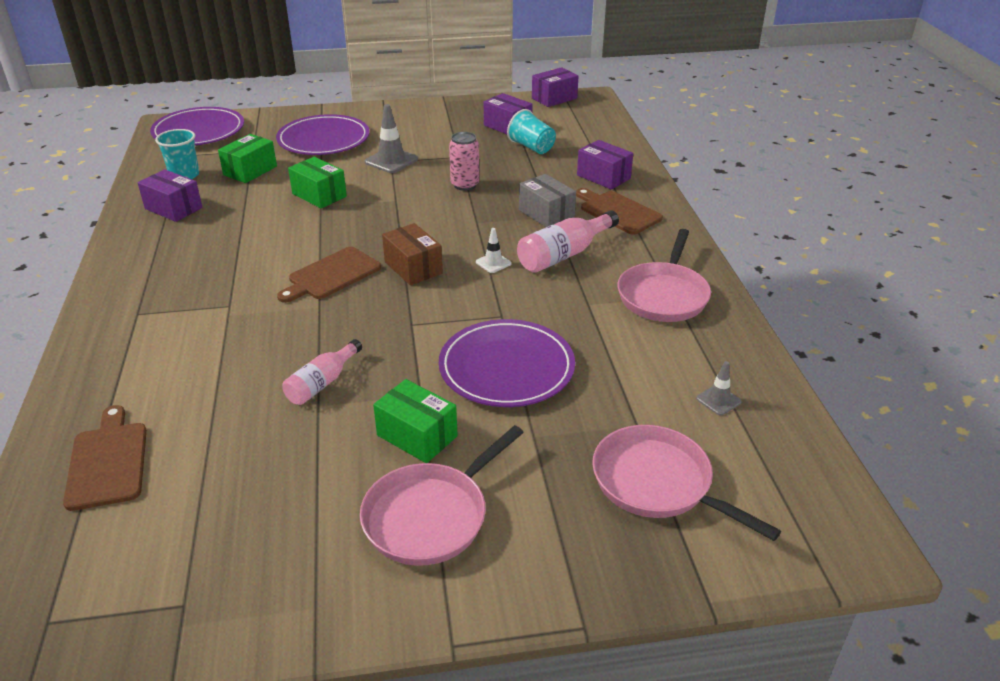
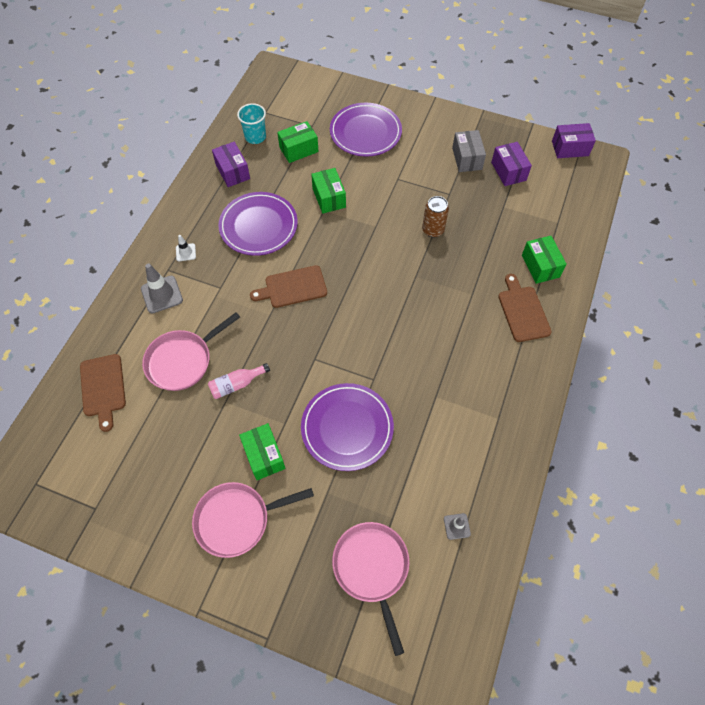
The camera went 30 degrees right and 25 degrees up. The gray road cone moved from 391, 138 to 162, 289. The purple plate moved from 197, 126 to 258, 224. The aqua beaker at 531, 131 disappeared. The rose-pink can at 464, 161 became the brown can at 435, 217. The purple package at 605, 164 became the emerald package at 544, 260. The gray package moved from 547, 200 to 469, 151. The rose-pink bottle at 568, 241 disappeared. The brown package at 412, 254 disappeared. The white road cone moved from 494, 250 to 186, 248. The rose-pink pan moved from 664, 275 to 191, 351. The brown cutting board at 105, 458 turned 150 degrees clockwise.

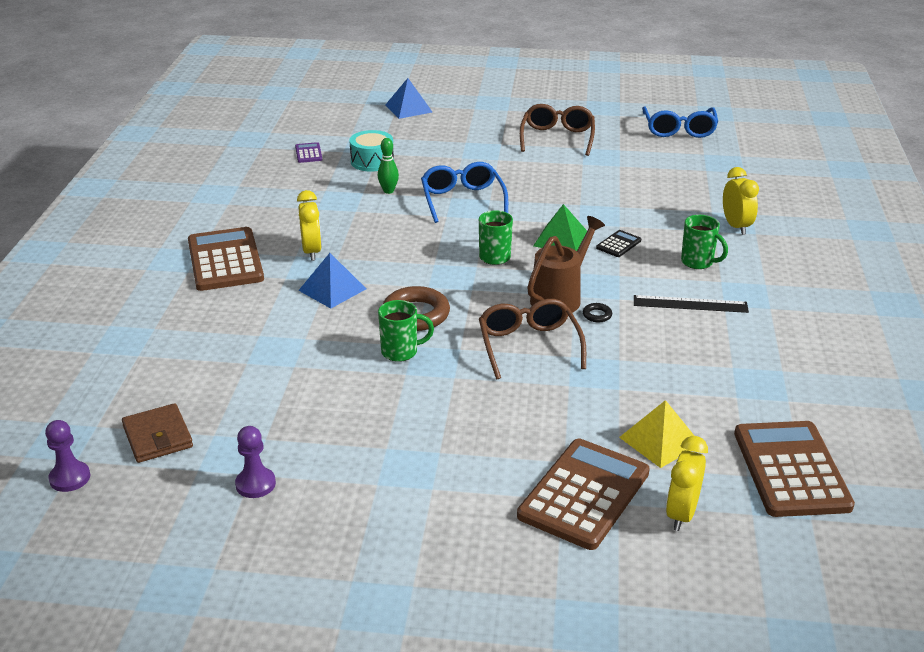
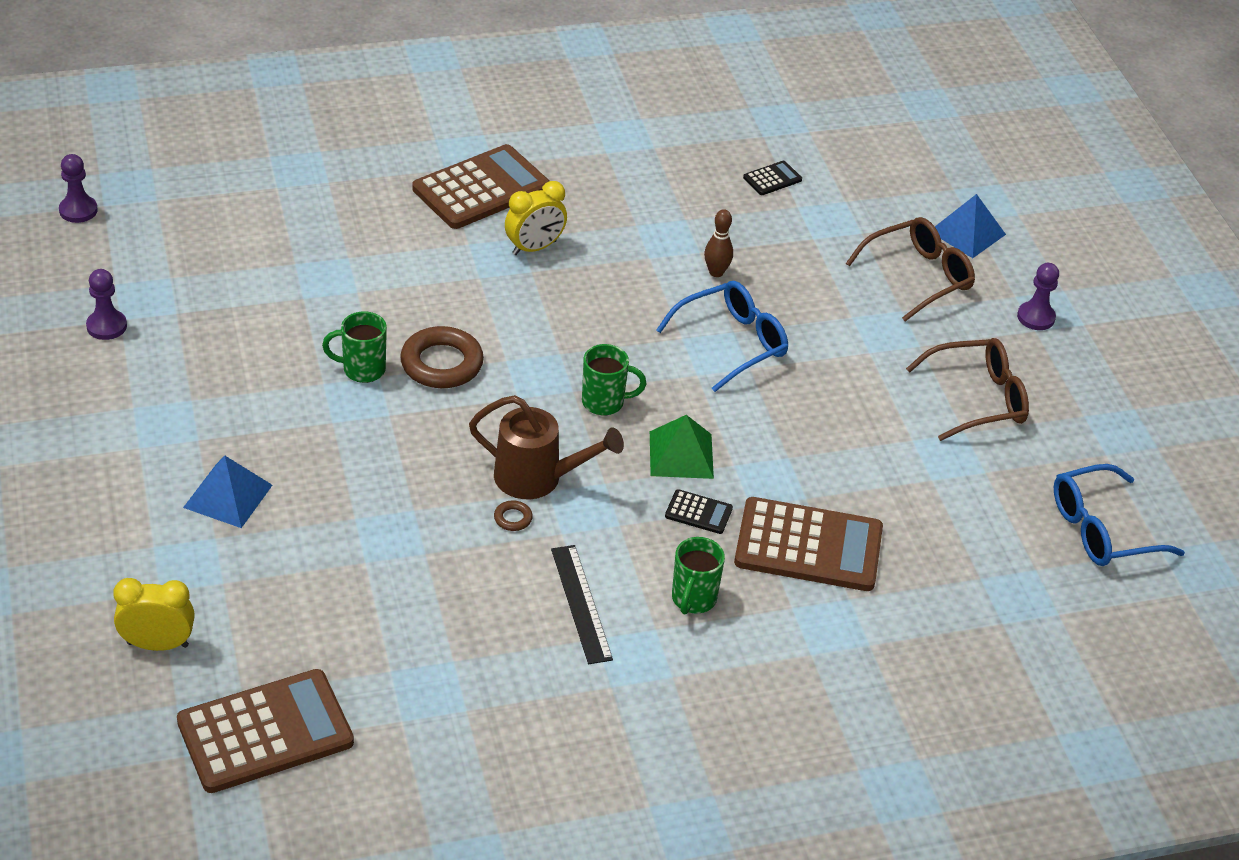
The camera went 65 degrees right and 10 degrees up. The aqua toy drum at 371, 151 disappeared. The emerald tenpin at 388, 166 became the brown tenpin at 718, 243. The purple pocket calculator at 308, 152 became the black pocket calculator at 772, 178. The bright yellow alarm clock at 741, 201 disappeared. The royal blue pyramid moved from 332, 280 to 227, 491. The brown eyeglasses moved from 532, 339 to 910, 269. The emerald tea mug at 406, 331 turned 120 degrees clockwise. The black hoop at 597, 312 became the brown hoop at 513, 516. The bright yellow pyramid at 656, 434 disappeared. The brown billfold at 157, 433 disappeared. The brown pocket calculator moved from 583, 494 to 808, 544. The purple chess pawn at 1038, 296 appeared.

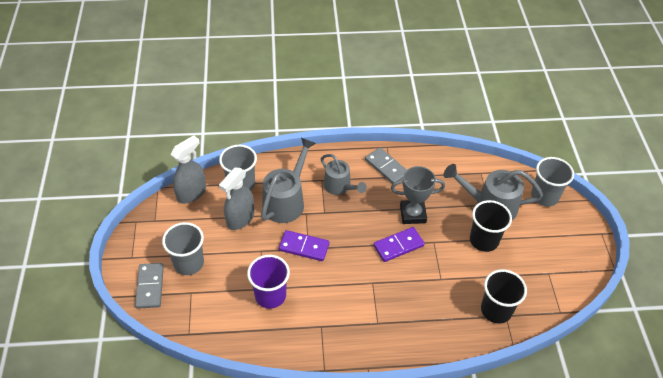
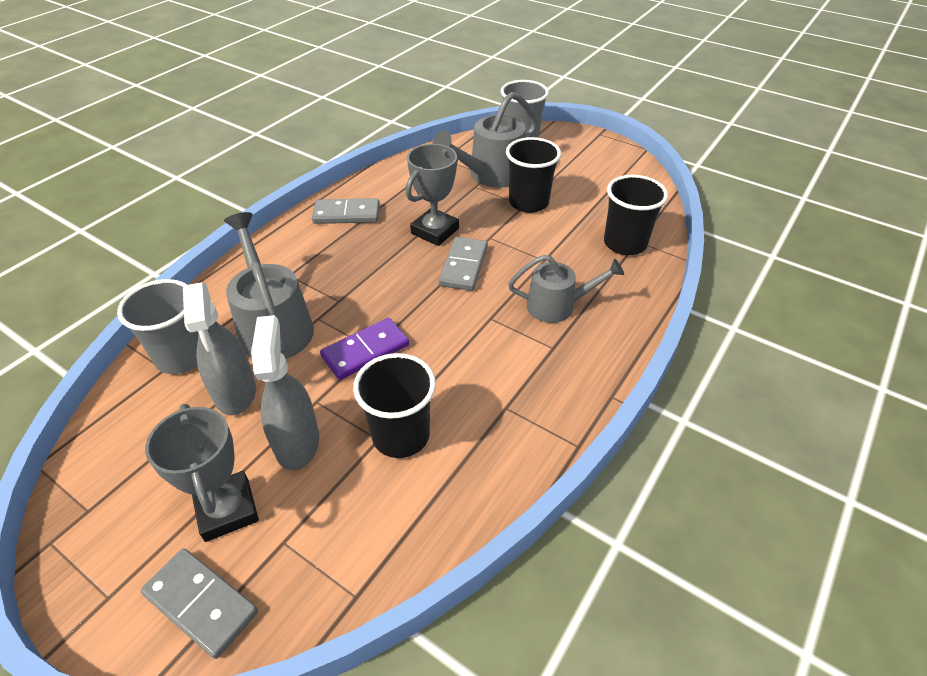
The camera went 50 degrees left and 5 degrees down. The gray spray cleaner moved from 188, 169 to 285, 392. The gray watering can moved from 344, 174 to 566, 289. The gray beaker at 183, 248 was replaced by the gray trophy at 202, 473. The purple domino piece at 399, 244 became the gray domino piece at 463, 264. The purple beaker at 268, 282 became the black beaker at 394, 405.

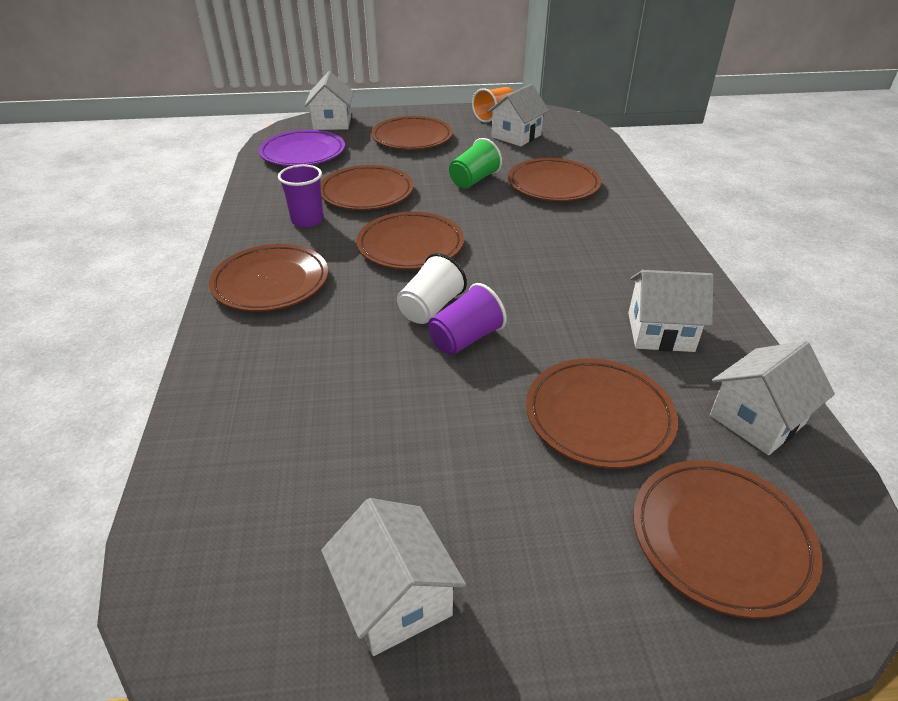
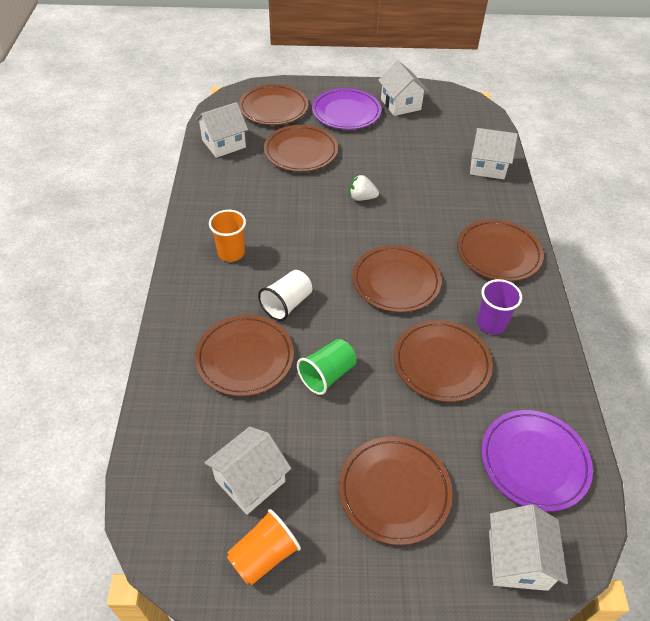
The camera went 175 degrees left and 10 degrees up. The white beaker moved from 432, 288 to 285, 295. The white cottage moved from 670, 311 to 494, 153. The purple beaker at 467, 319 was replaced by the white toy strawberry at 364, 188. The purple plate at 346, 109 appeared. The orange-coloured beaker at 227, 236 appeared.

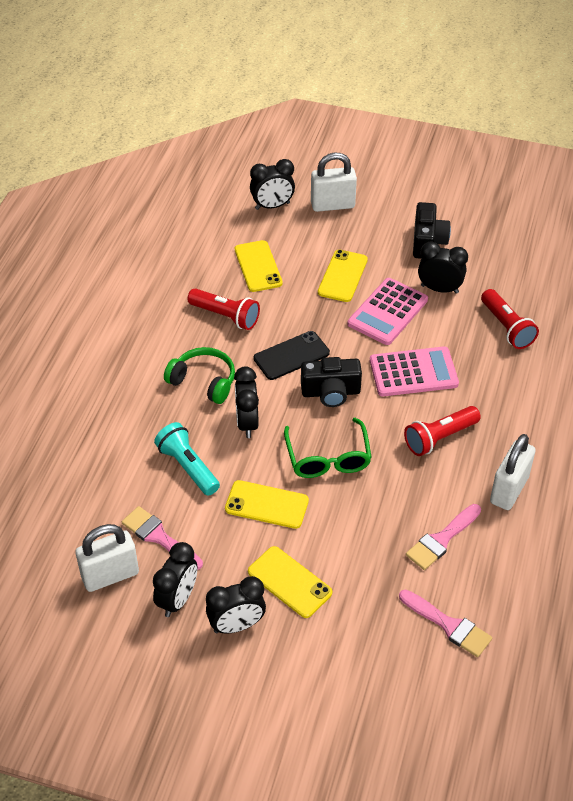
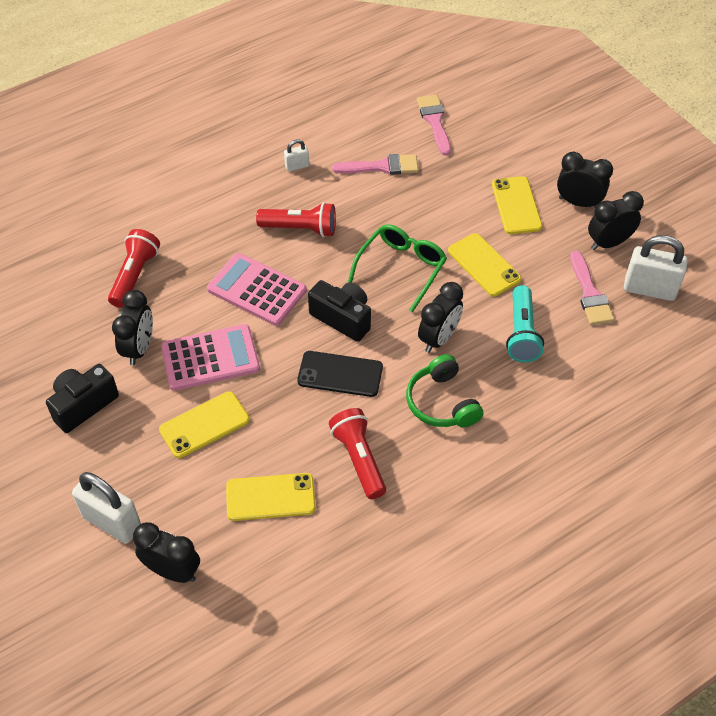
The camera went 140 degrees left and 5 degrees up. The bright yellow mobile phone at 259, 266 turned 60 degrees clockwise. The black alarm clock at 443, 267 turned 135 degrees counterclockwise. The white lock at 513, 472 changed to 0.49 times the size.

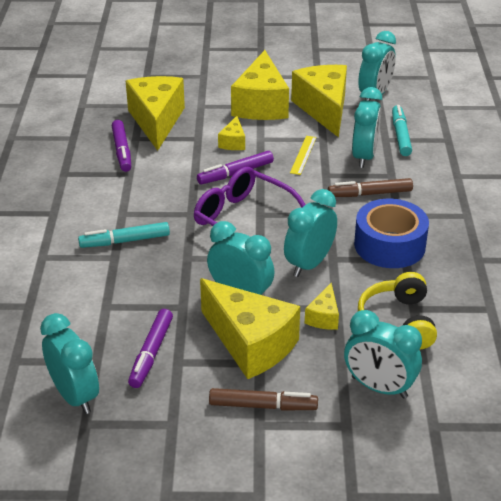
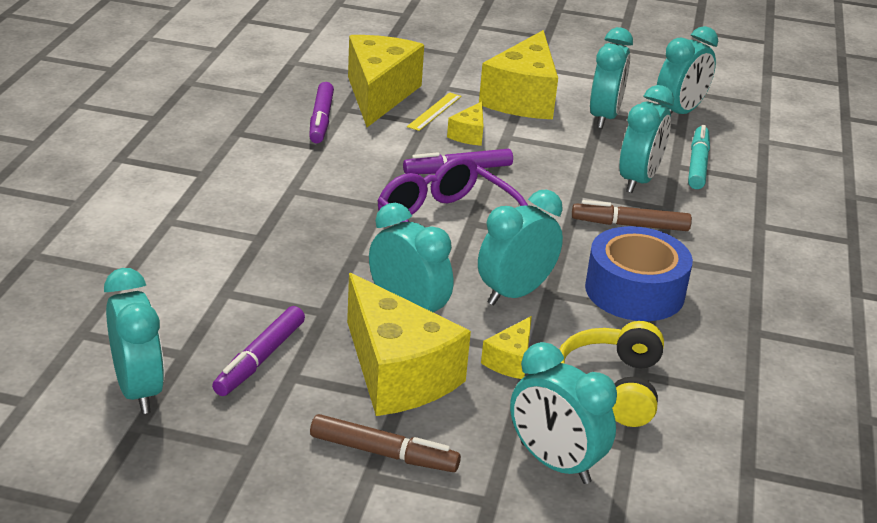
The camera went 10 degrees right and 5 degrees down. The bright yellow cheese at 319, 101 was replaced by the aqua alarm clock at 611, 78. The bright yellow straightedge moved from 303, 155 to 434, 111. The aqua marker at 124, 235 disappeared.

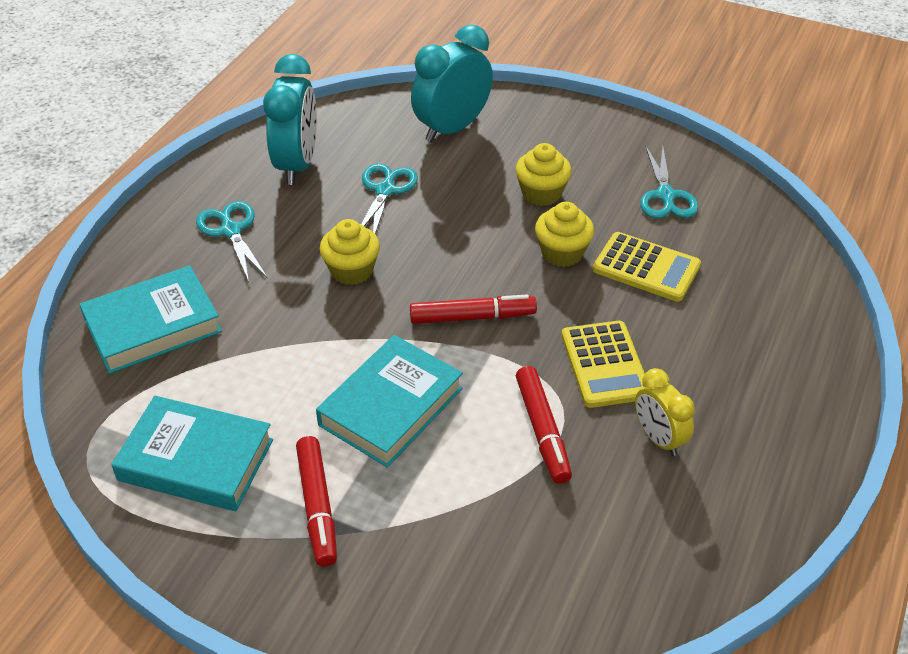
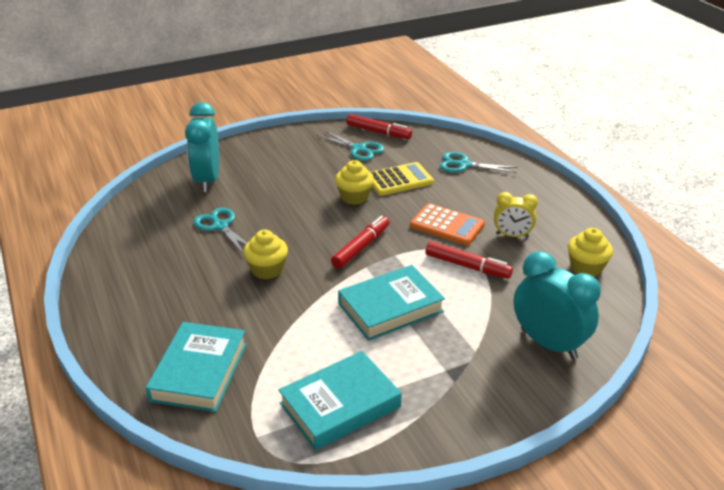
The camera went 50 degrees left and 10 degrees down. The aqua alarm clock moved from 290, 119 to 557, 305. The bright yellow cupcake moved from 543, 174 to 590, 252. The aqua scissors moved from 231, 241 to 479, 162. The bright yellow pocket calculator at 603, 364 became the orange-coloured pocket calculator at 447, 224. The aqua hardcover at 389, 401 turned 75 degrees clockwise. The red marker moved from 316, 501 to 379, 126.

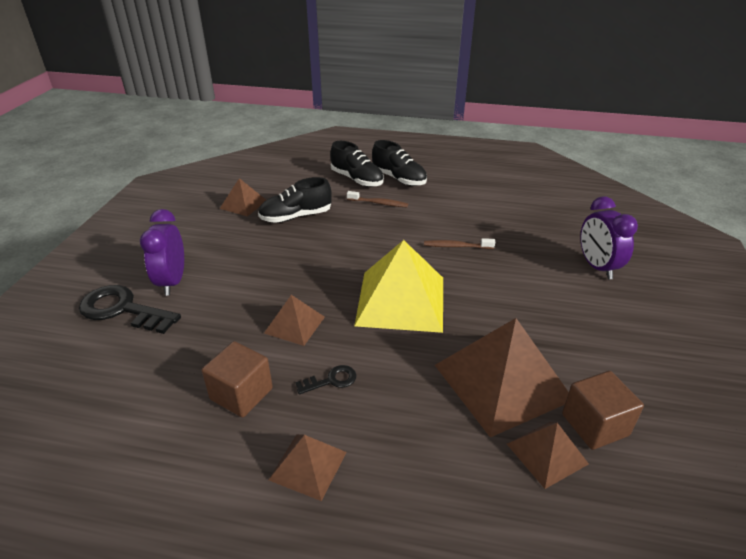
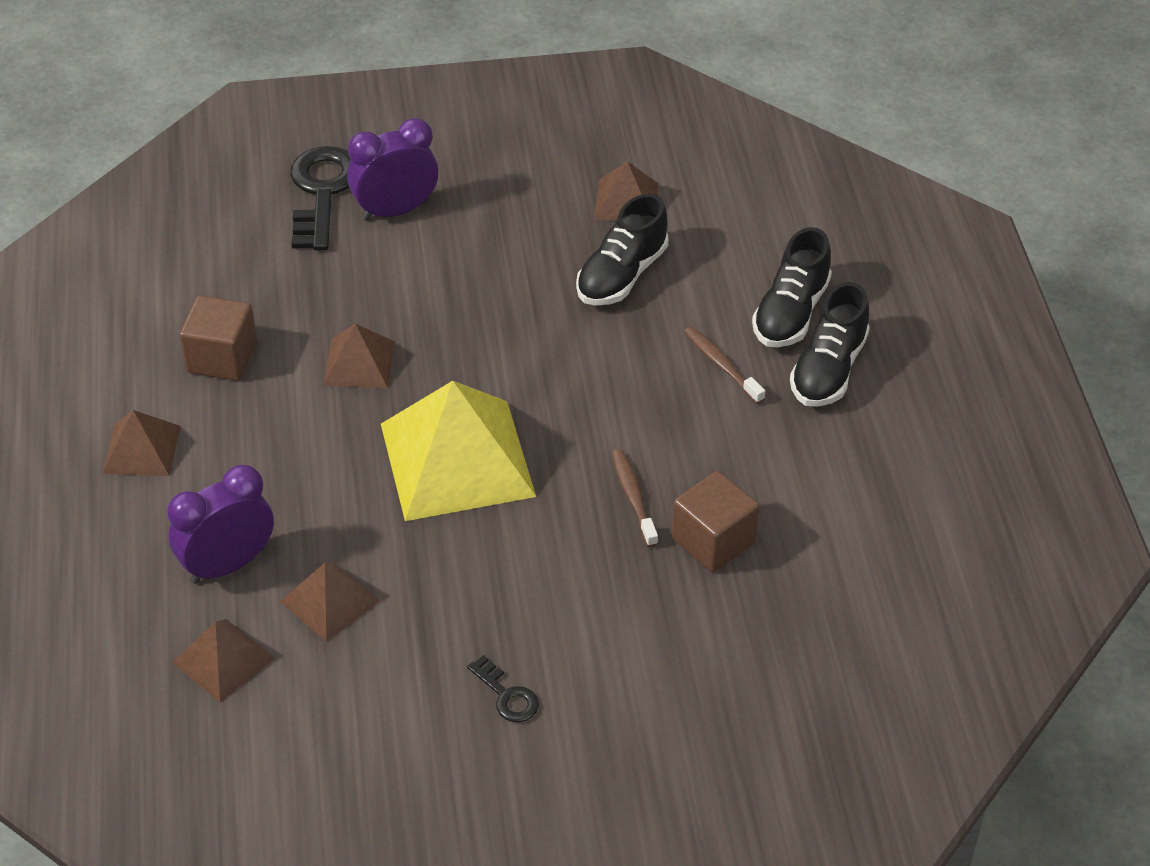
The camera went 70 degrees right and 10 degrees up. The black lace-up shoe at 295, 200 turned 105 degrees counterclockwise. The brown dental brush at 377, 199 turned 150 degrees clockwise. The purple alarm clock moved from 609, 237 to 221, 524. The brown pyramid at 502, 377 changed to 0.51 times the size. The black latchkey moved from 326, 380 to 503, 688. The brown block moved from 603, 410 to 716, 521.

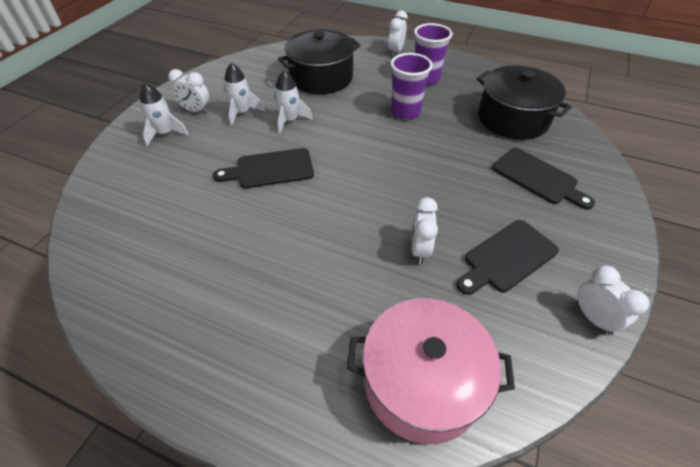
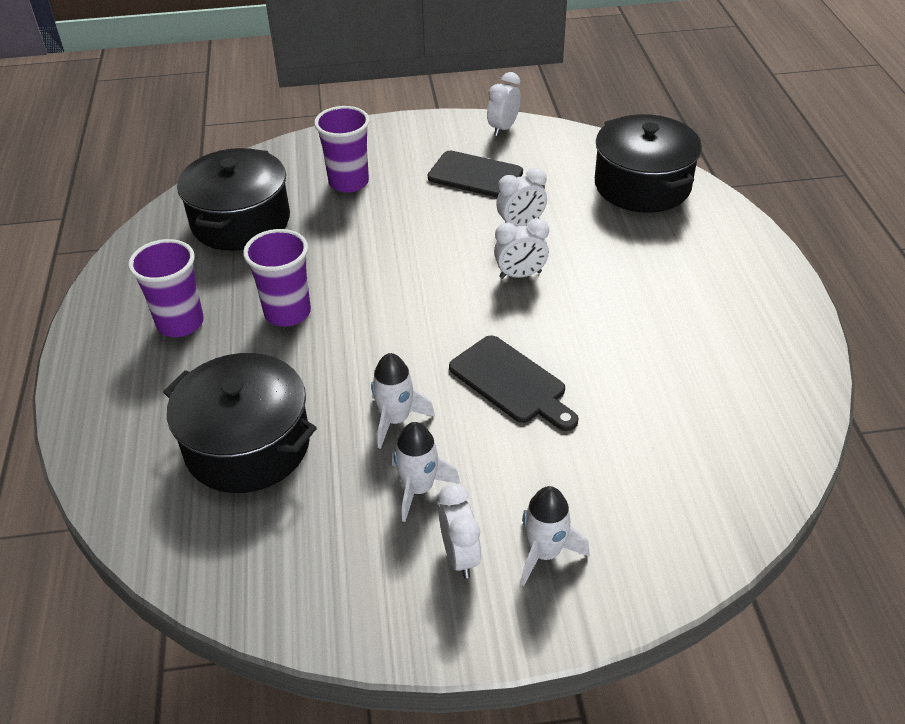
The camera went 120 degrees left and 5 degrees down. The white alarm clock moved from 398, 33 to 521, 248. The black cutting board at 543, 179 was replaced by the purple beaker at 342, 149. The rose-pink pot at 431, 371 became the black pot at 648, 163.

